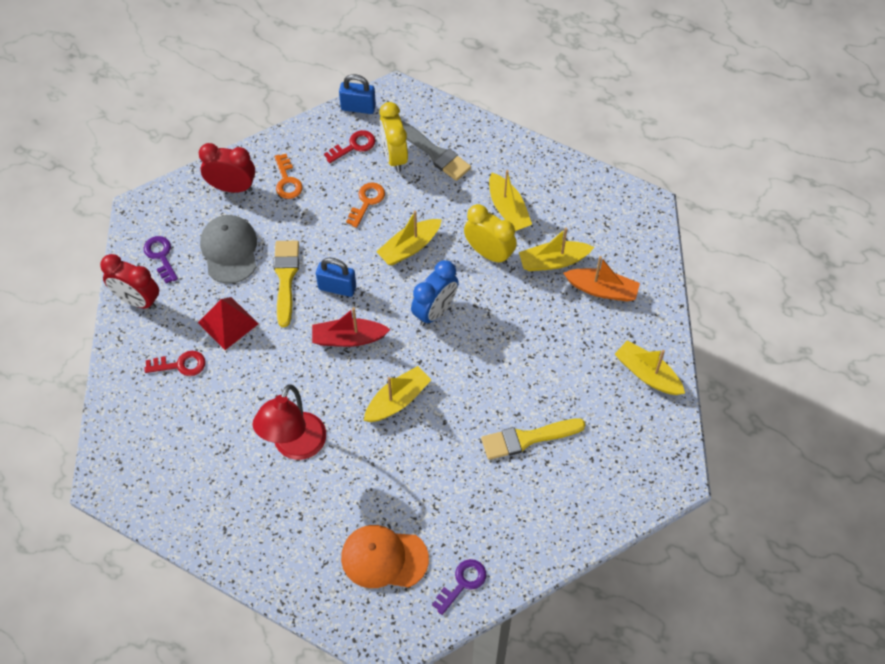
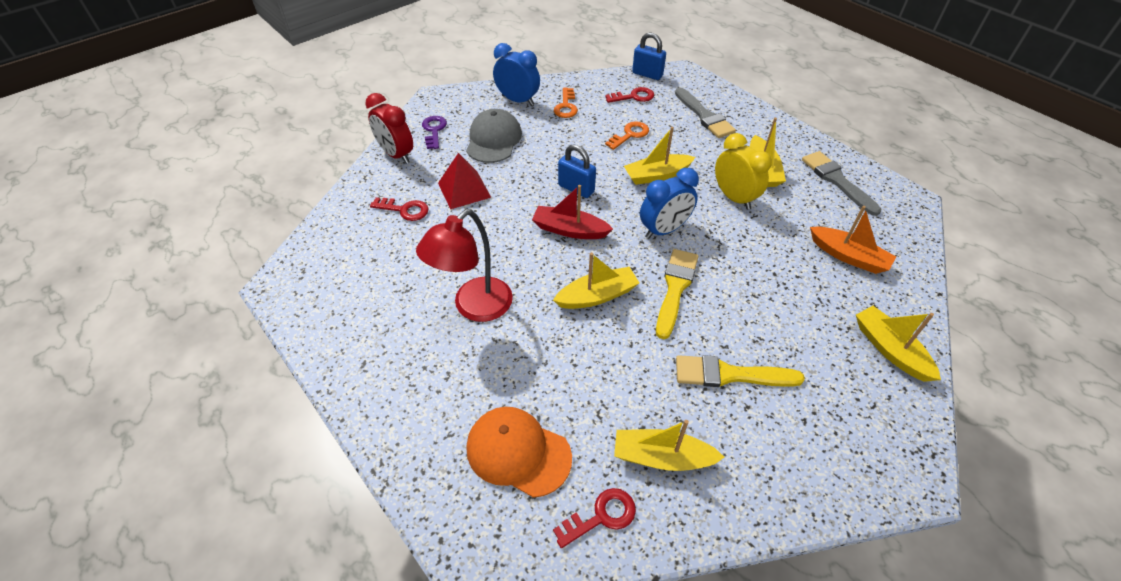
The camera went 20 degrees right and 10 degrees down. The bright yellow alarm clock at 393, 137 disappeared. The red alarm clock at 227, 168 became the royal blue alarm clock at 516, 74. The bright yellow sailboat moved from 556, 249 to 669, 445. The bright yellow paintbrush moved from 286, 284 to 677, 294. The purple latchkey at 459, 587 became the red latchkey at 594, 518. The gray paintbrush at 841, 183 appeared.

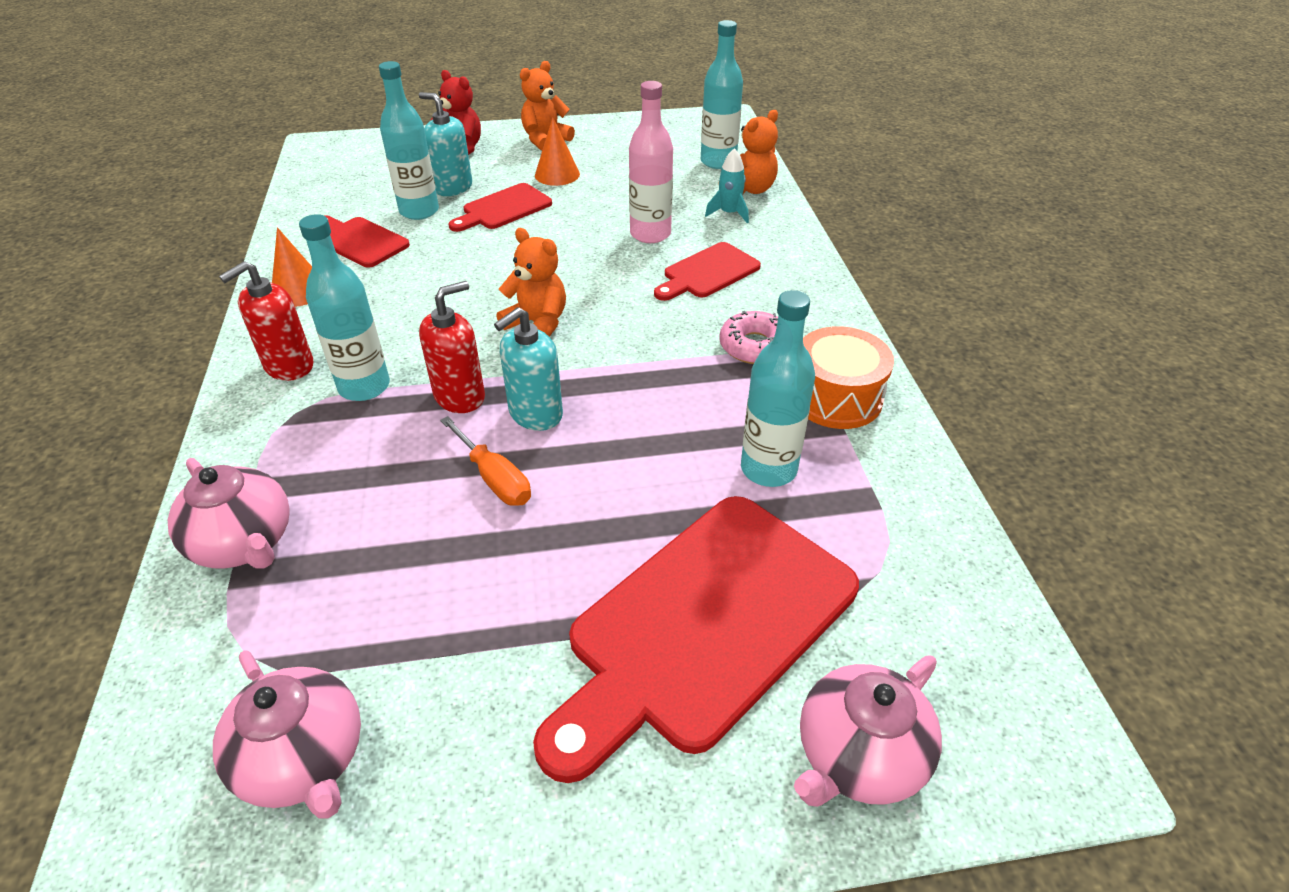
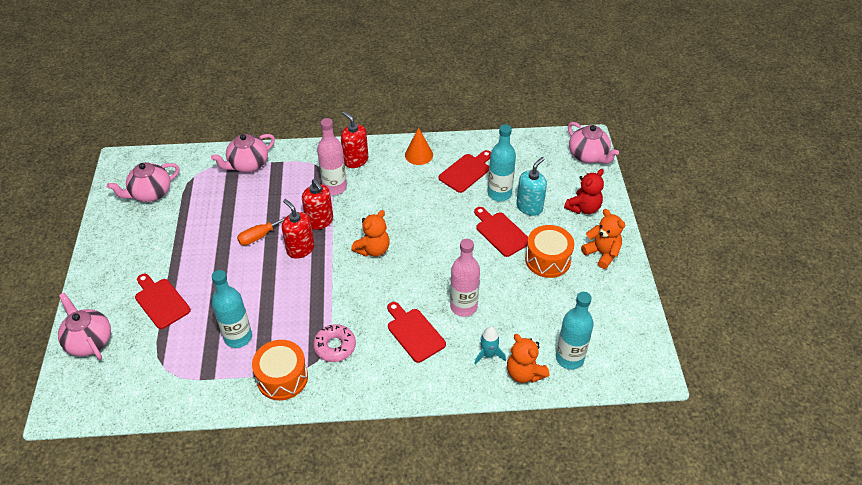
The camera went 95 degrees right and 5 degrees up. The orange-coloured cone at 557, 151 was replaced by the orange-coloured toy drum at 549, 251. The aqua bottle at 344, 307 became the rose-pink bottle at 332, 156. The aqua soap dispenser at 528, 369 became the red soap dispenser at 298, 229. The red cutting board at 696, 639 changed to 0.50 times the size. The rose-pink tea pot at 593, 143 appeared.

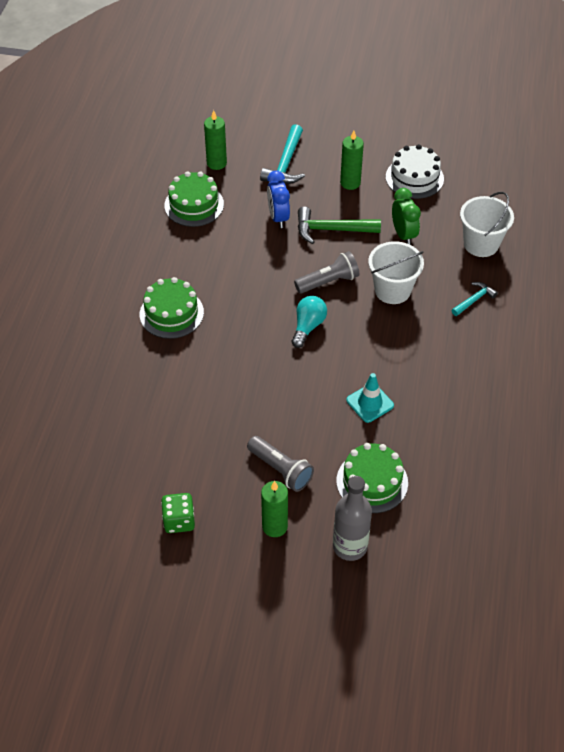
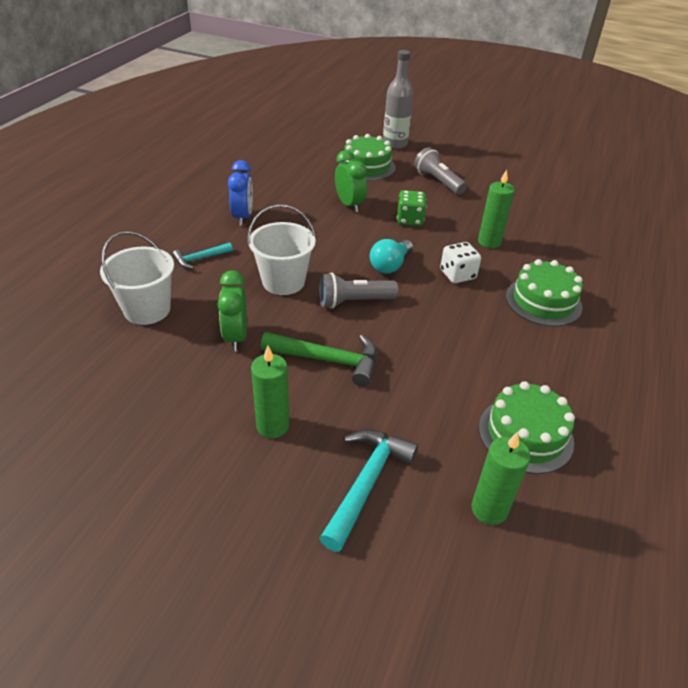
The camera went 170 degrees left and 10 degrees down. The white layer cake at 415, 171 disappeared. The royal blue alarm clock moved from 278, 199 to 240, 193. The aqua road cone at 370, 398 was replaced by the emerald alarm clock at 351, 181. The emerald candle moved from 274, 509 to 496, 209. The emerald game die moved from 178, 513 to 412, 208. The white game die at 460, 262 appeared.

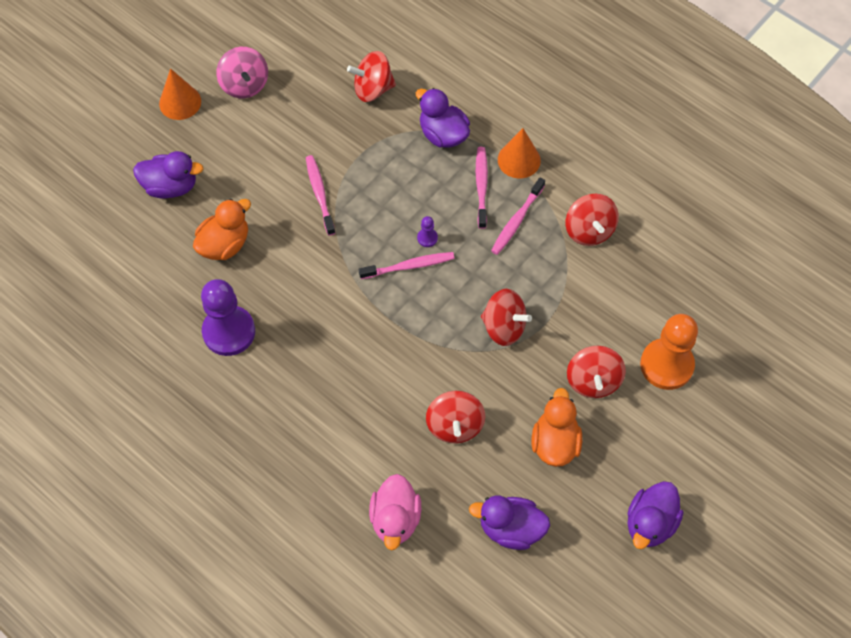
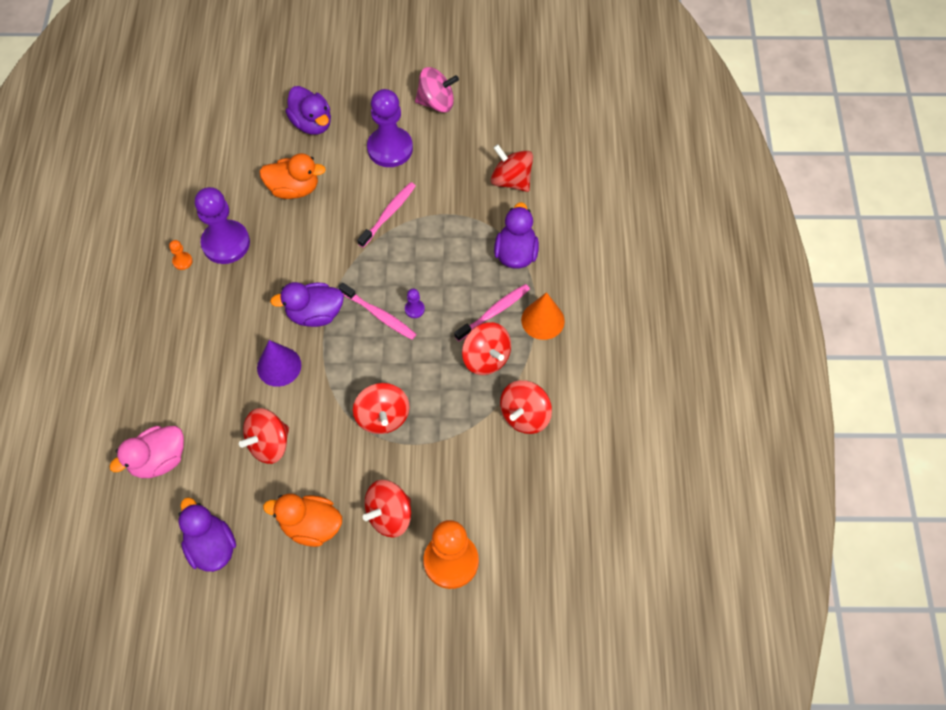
The camera went 50 degrees right and 0 degrees up. The rose-pink spinning top at 242, 72 turned 120 degrees counterclockwise. The orange-coloured cone at 180, 94 disappeared. The rose-pink dental brush at 518, 216 was replaced by the red spinning top at 486, 348. The orange-coloured duck at 557, 427 turned 135 degrees counterclockwise. The purple duck moved from 655, 515 to 307, 304. The purple chess pawn at 390, 128 appeared. The orange-coloured chess pawn at 181, 255 appeared. The purple cone at 279, 363 appeared.

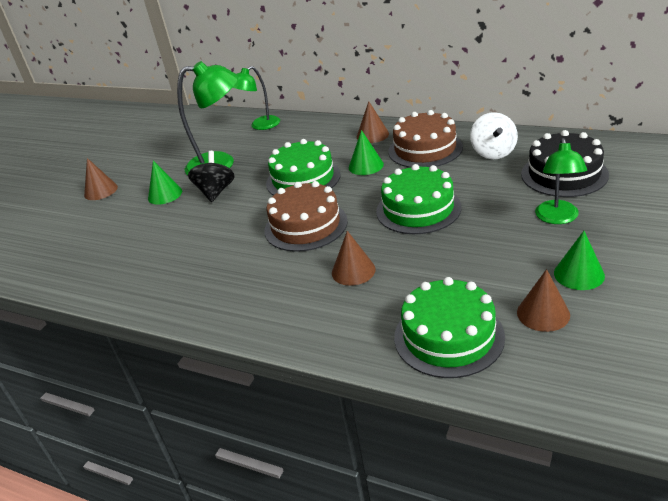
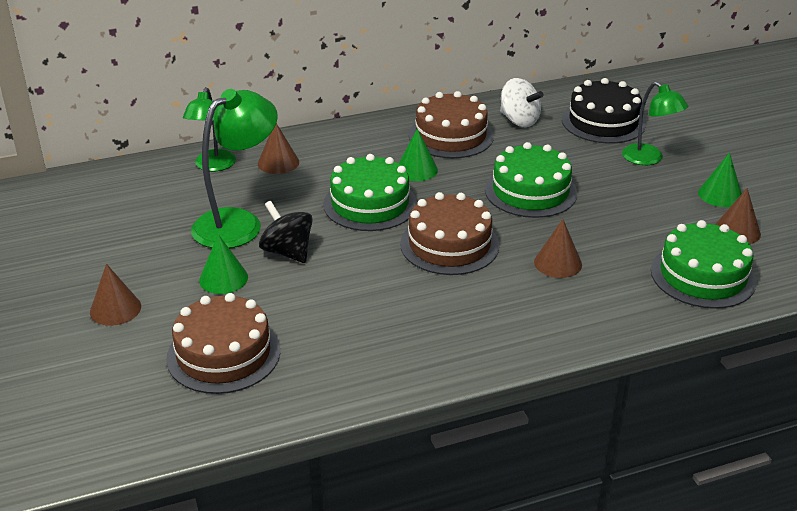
The camera went 50 degrees left and 0 degrees up. The brown cone moved from 373, 122 to 278, 148. The brown layer cake at 223, 343 appeared.

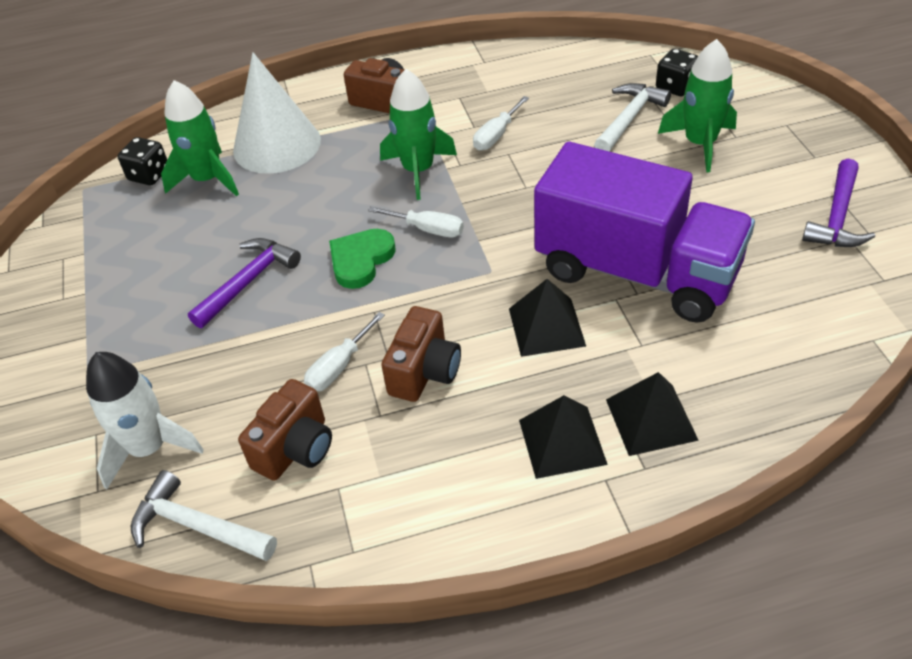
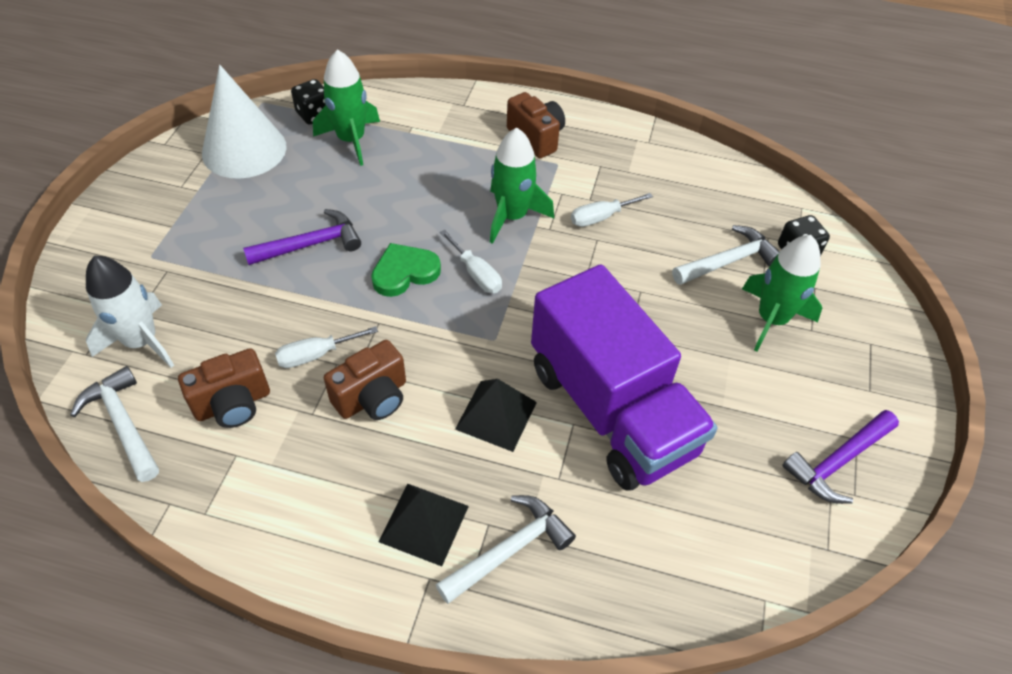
The camera went 25 degrees right and 5 degrees up. The white cone moved from 277, 113 to 244, 122. The black pyramid at 652, 414 was replaced by the white claw hammer at 505, 549.

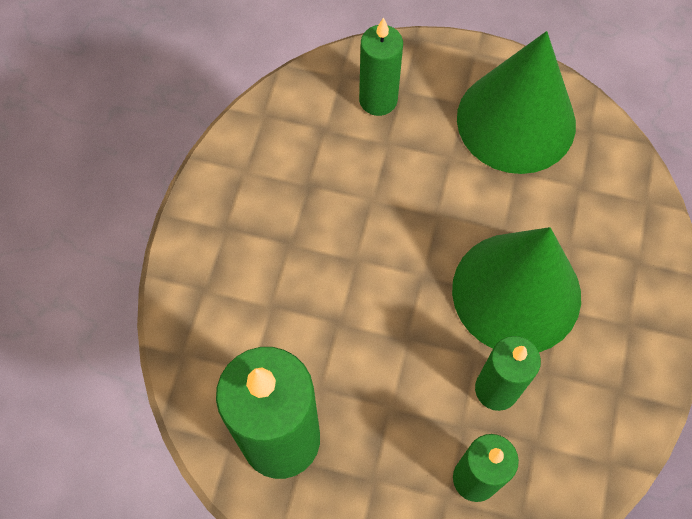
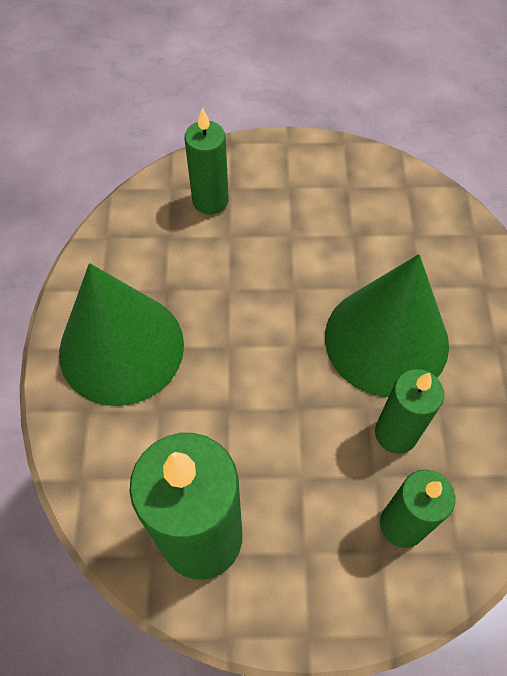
The camera went 15 degrees left and 5 degrees down. The emerald cone moved from 516, 102 to 121, 334.

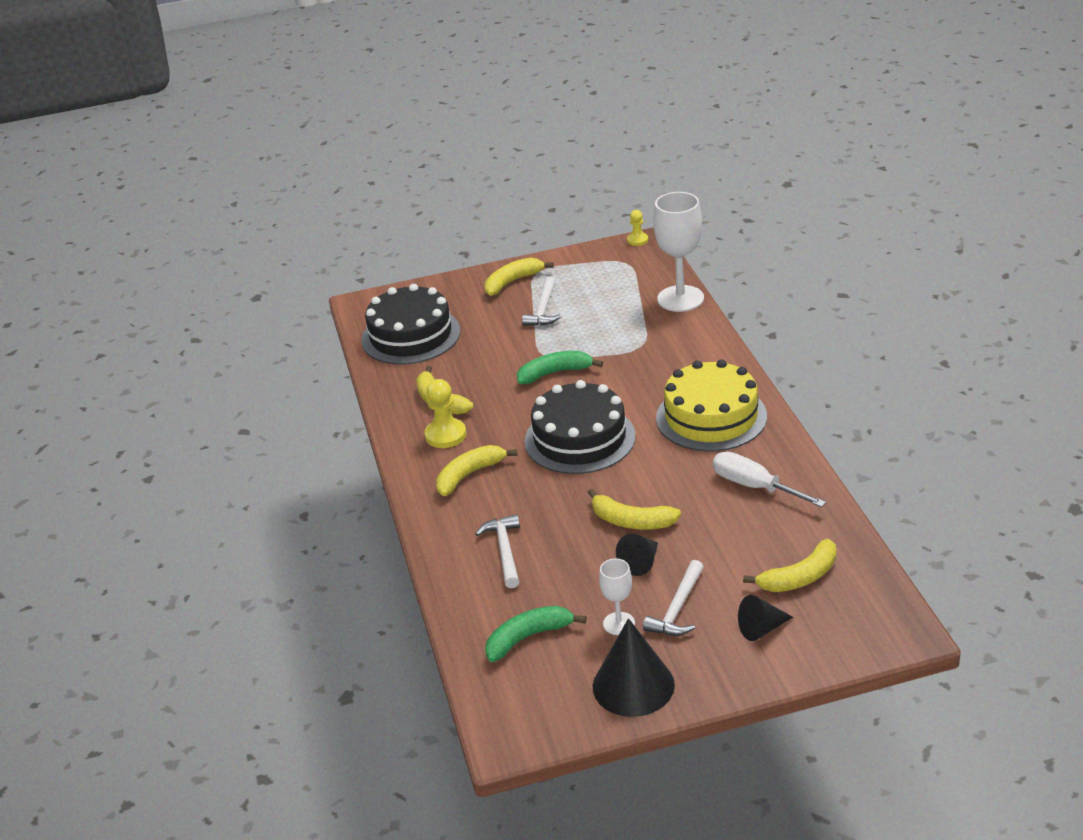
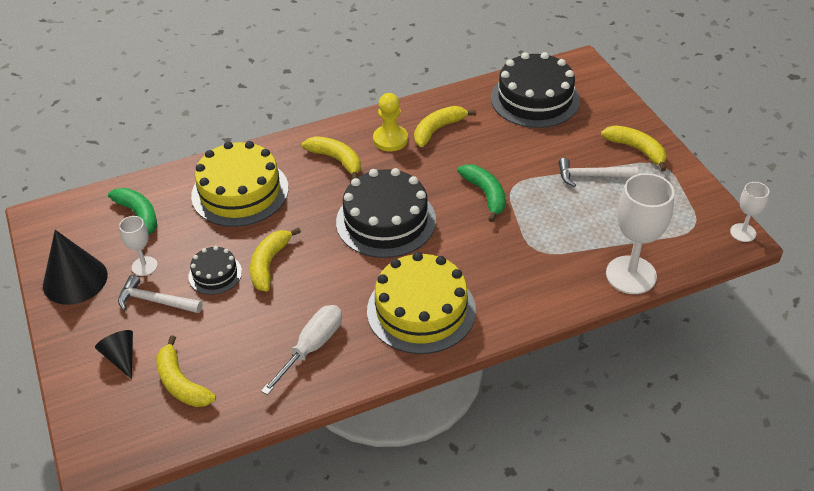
The camera went 80 degrees right and 10 degrees up. The bright yellow chess pawn at 637, 228 was replaced by the white chalice at 749, 212. The white claw hammer at 497, 551 was replaced by the bright yellow layer cake at 240, 184. The black cone at 637, 555 was replaced by the black layer cake at 215, 270.

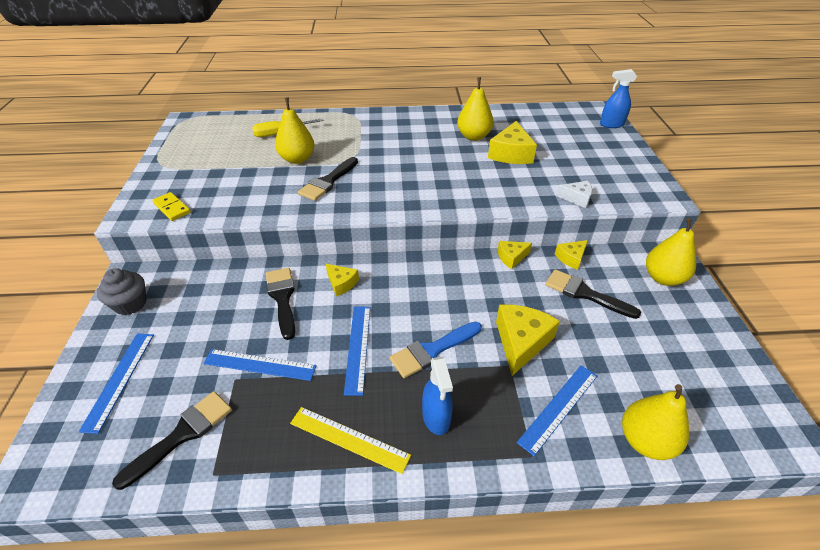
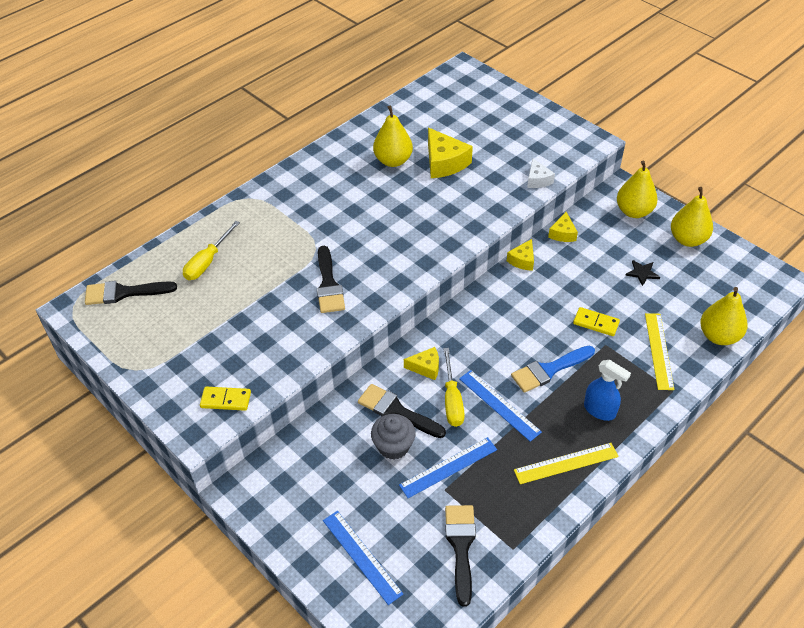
The camera went 40 degrees left and 5 degrees up. The royal blue spray cleaner at 618, 98 disappeared. The bright yellow pear fruit moved from 294, 130 to 692, 217. The white cheese at 574, 194 turned 105 degrees clockwise. The gray cupcake moved from 122, 291 to 393, 437. The black paintbrush moved from 593, 294 to 131, 293. The bright yellow cheese at 528, 340 was replaced by the bright yellow domino piece at 596, 321. The royal blue paintbrush at 435, 350 turned 45 degrees clockwise. The royal blue straightedge at 557, 410 became the bright yellow straightedge at 659, 351. The black five-pointed star at 642, 273 appeared. The bright yellow flat screwdriver at 454, 387 appeared.

